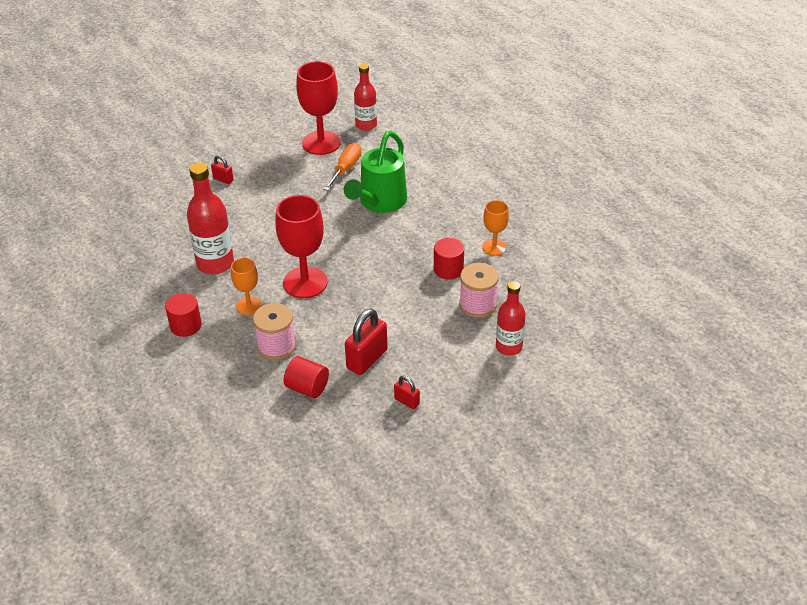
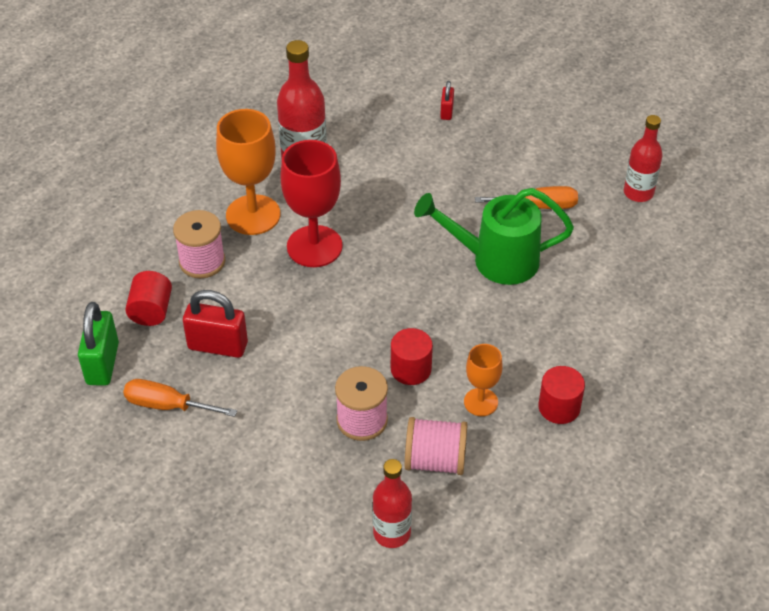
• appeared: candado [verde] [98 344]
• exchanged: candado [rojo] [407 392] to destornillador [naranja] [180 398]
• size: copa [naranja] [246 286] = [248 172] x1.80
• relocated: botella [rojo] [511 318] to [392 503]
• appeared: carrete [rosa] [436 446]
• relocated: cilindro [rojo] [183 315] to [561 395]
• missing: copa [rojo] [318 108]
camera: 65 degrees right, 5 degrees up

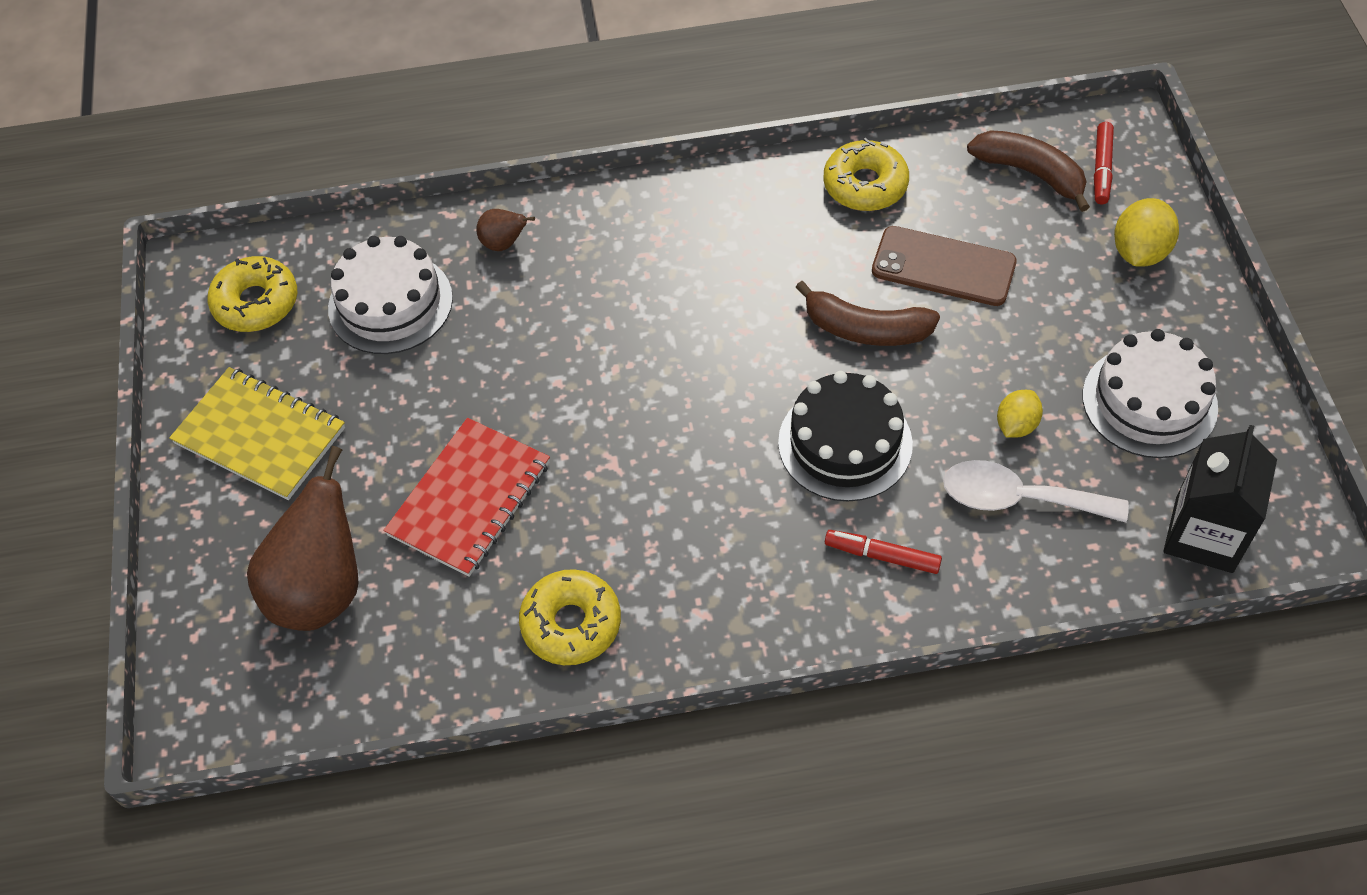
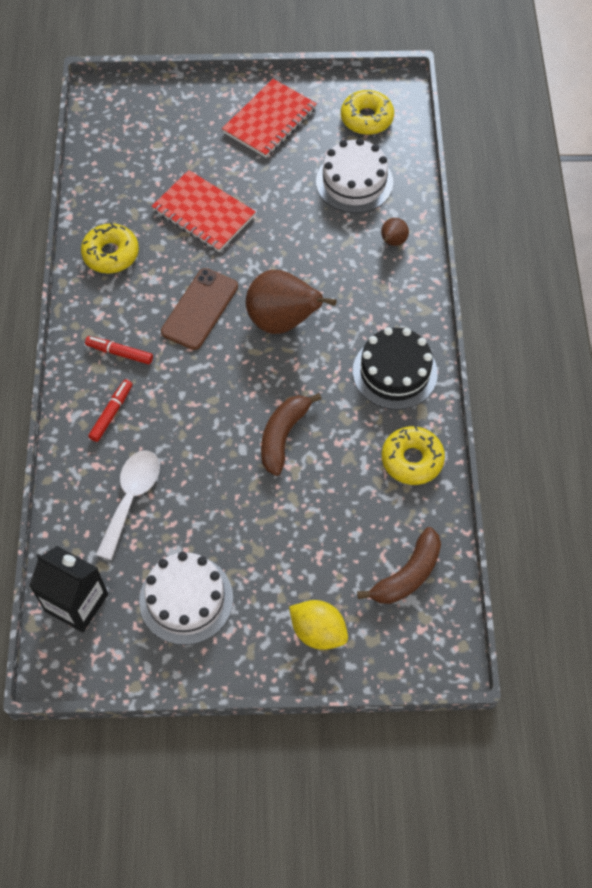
• relocated: rotulador [rojo] [1104 163] to [119 350]
• relocated: móvil [marrón] [944 266] to [199 309]
• colour: cuaderno [amarillo] [257 433] to cuaderno [rojo] [269 118]
• relocated: pera [marrón] [303 538] to [291 302]
• relocated: tarta [negro] [845 436] to [395 368]
• missing: limón [amarillo] [1020 414]
camera: 95 degrees right, 5 degrees up

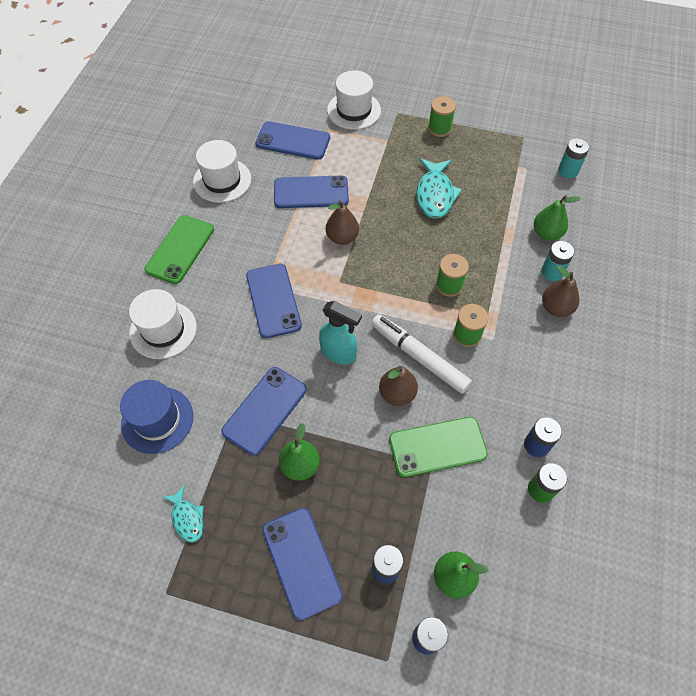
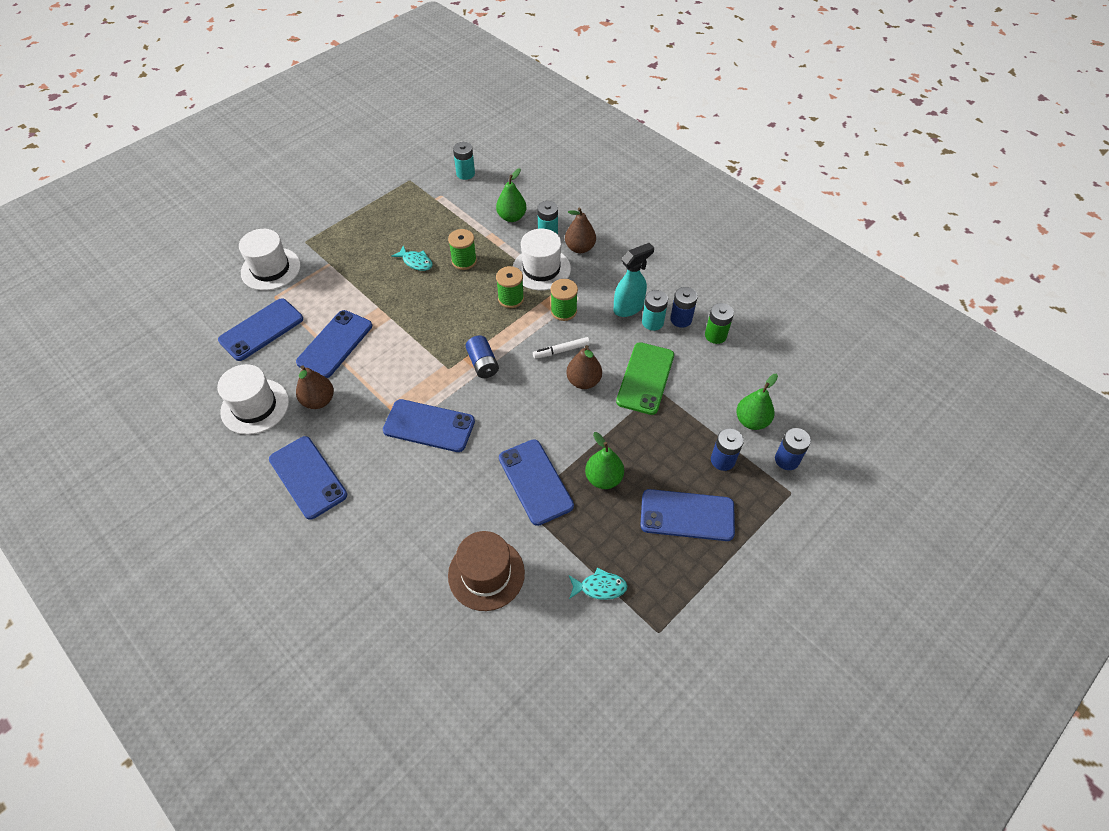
• colour: móvil [verde] [179 249] to móvil [azul] [308 478]
• relocated: pera [marrón] [342 222] to [315 387]
• size: pez [turquesa] [439 188] = [411 258] x0.57
• relocated: carrete [verde] [442 116] to [462 249]
• colour: sombrero [azul] [156 417] to sombrero [marrón] [486 571]
• appeared: pila [azul] [482 356]
• relocated: sombrero [blanco] [163 324] to [541 260]
• size: rotulador [blanco] [421 354] = [561 348] x0.54
• relocated: pulverizador [turquesa] [340 332] to [634 280]
• appeared: pila [turquesa] [655 310]
camera: 60 degrees left, 5 degrees down

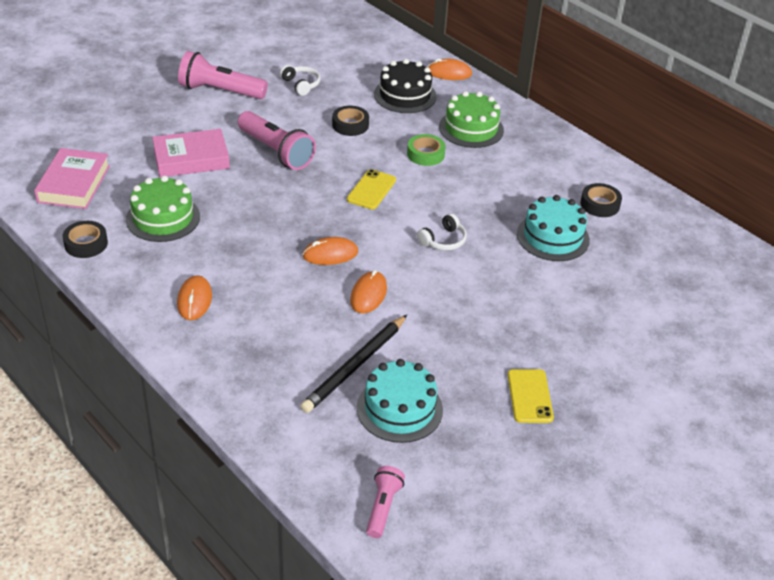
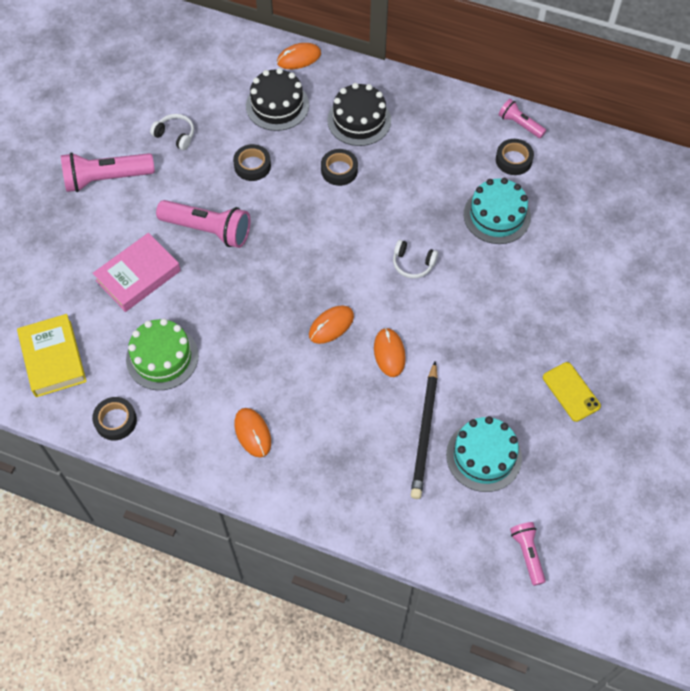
• colour: libro [rosa] [72 178] to libro [amarillo] [52 355]
• colour: cinta adhesiva [verde] [426 150] to cinta adhesiva [negro] [339 167]
• colour: tarta [verde] [471 119] to tarta [negro] [359 114]
• spun: auriculares [blanco] [442 232] = [415 259] 90 degrees clockwise
• appeared: lámpara de mano [rosa] [522 118]
• missing: móvil [amarillo] [371 189]
camera: 25 degrees left, 20 degrees up

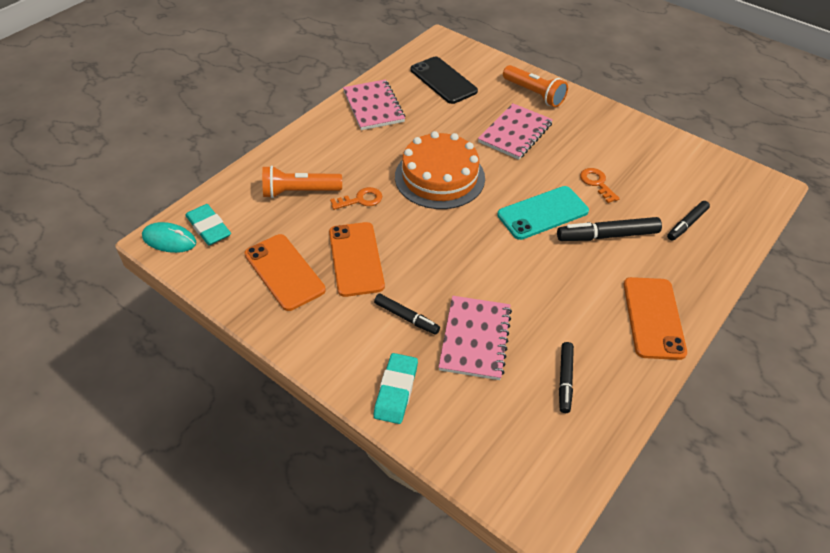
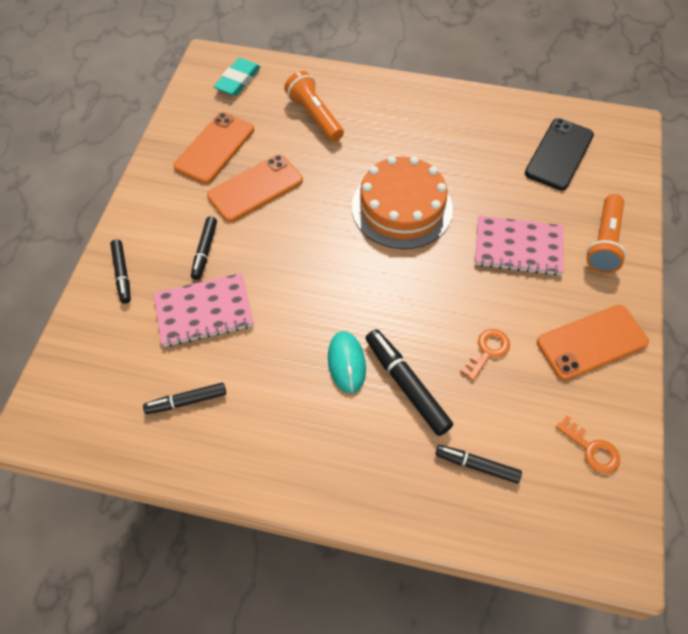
• exchanged: goma de borrar [turquesa] [396 388] to rotulador [negro] [120 271]
• relocated: ratón [turquesa] [169 237] to [347 362]
• relocated: móvil [naranja] [655 318] to [593 342]
• relocated: llave [naranja] [356 198] to [588 445]
• missing: cuaderno [rosa] [374 105]
• missing: móvil [turquesa] [543 213]
camera: 65 degrees right, 10 degrees up

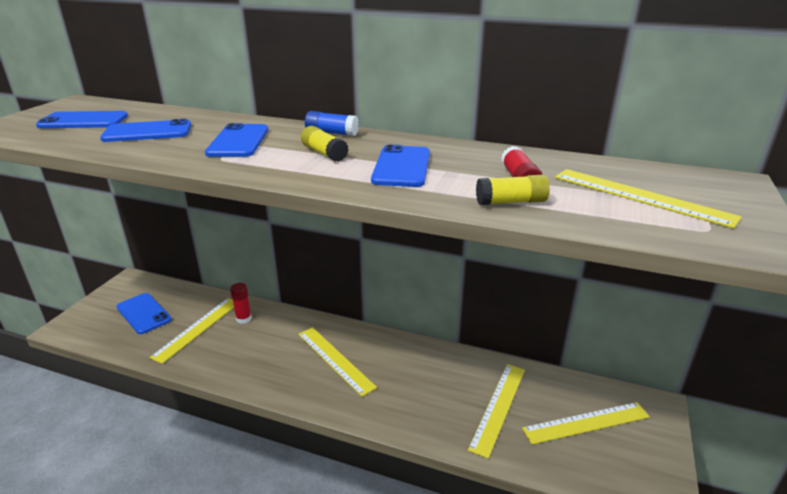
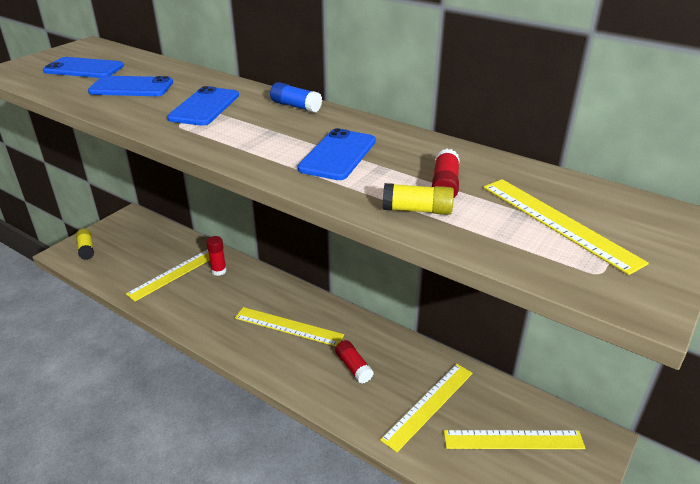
• relocated: barra de pegamento [amarillo] [325 144] to [85 244]
• spun: regla [amarillo] [337 362] = [289 326] 45 degrees counterclockwise
• appeared: barra de pegamento [rojo] [354 361]
• missing: móvil [azul] [144 313]
camera: 15 degrees right, 5 degrees up

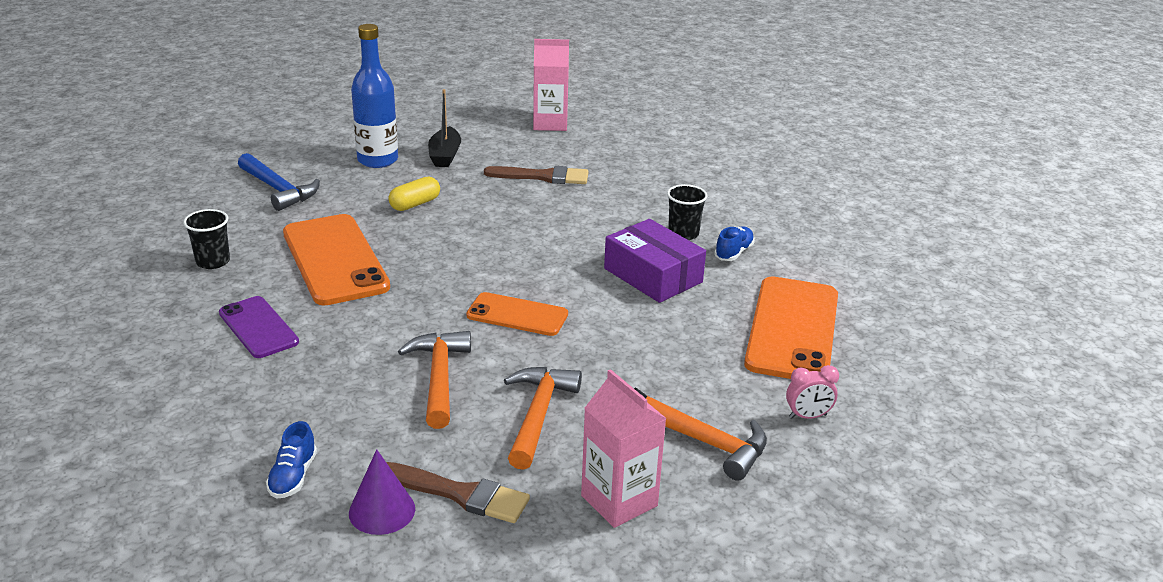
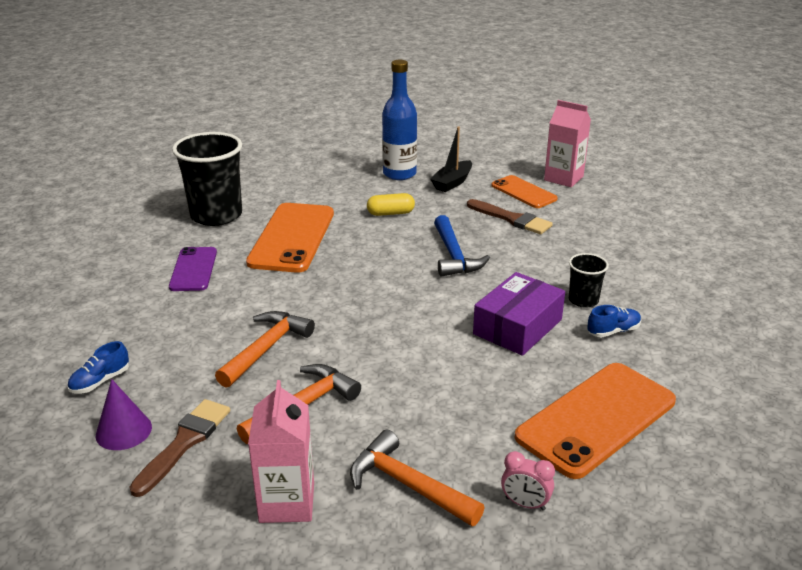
• spun: pincel [marrón] [458 492] = [179 448] 120 degrees counterclockwise
• size: vaso [negro] [206 239] = [207 179] x2.02
• spun: martillo [naranja] [706 438] = [417 477] 150 degrees clockwise
• relocated: martillo [azul] [279 182] to [462 246]
• spun: caja [morado] [655 261] = [519 314] 45 degrees clockwise
• relocated: móvil [naranja] [517 314] to [524 191]
camera: 35 degrees right, 0 degrees up

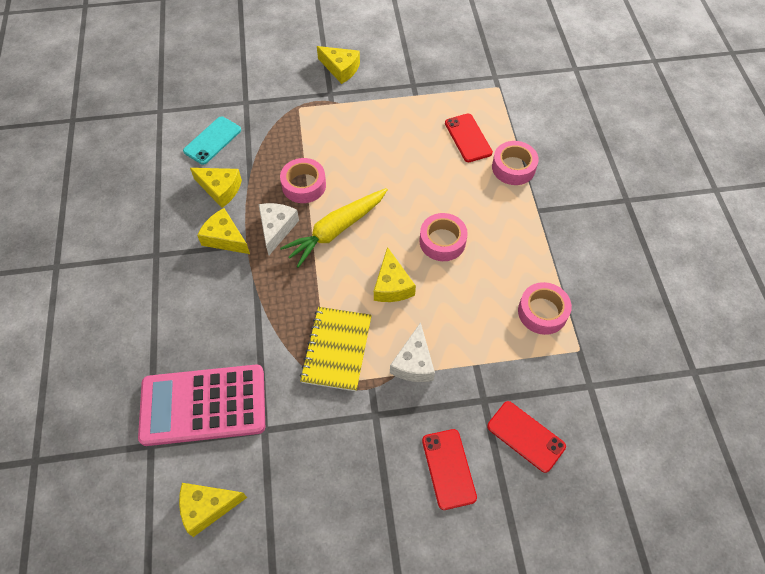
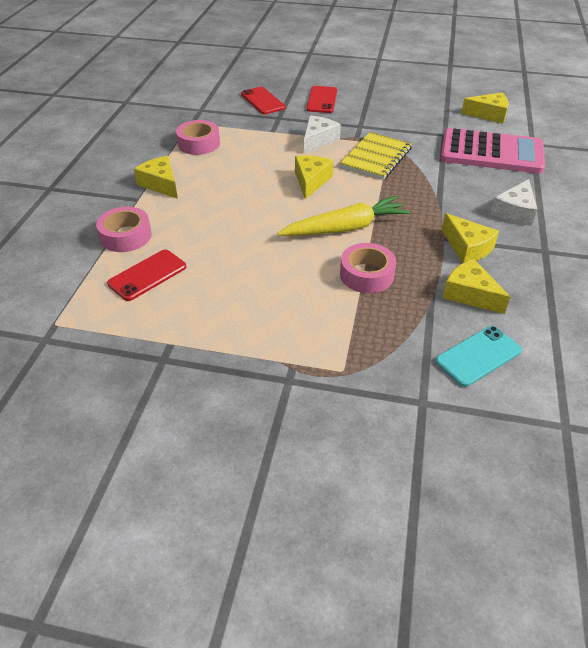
• spun: móvil [rojo] [469 138] = [146 275] 45 degrees clockwise
• relocated: queso [amarillo] [338 65] to [156 177]
• relocated: queso [blanco] [278 229] to [513 202]
• missing: cinta adhesiva [rosa] [443 237]
camera: 160 degrees left, 15 degrees down

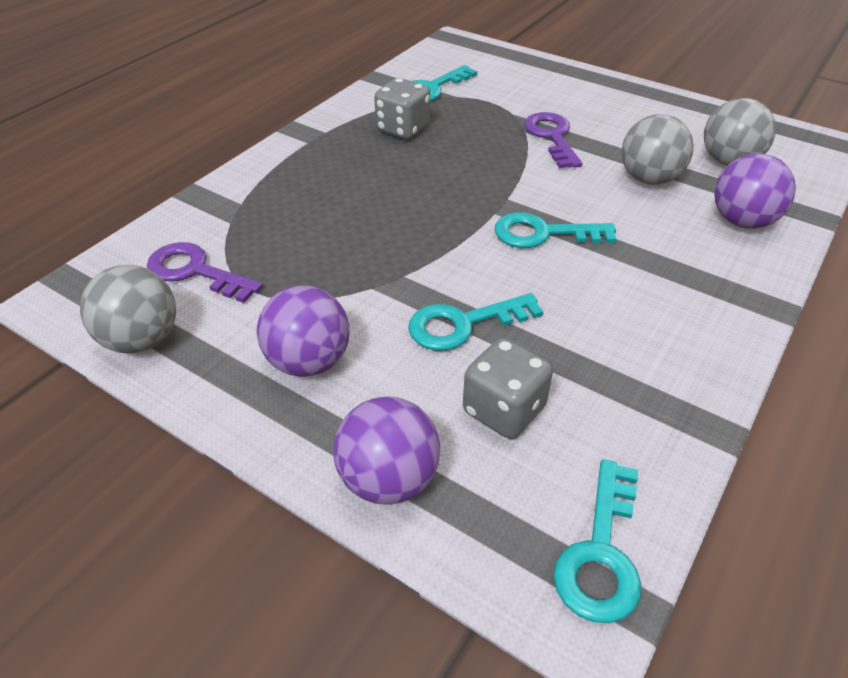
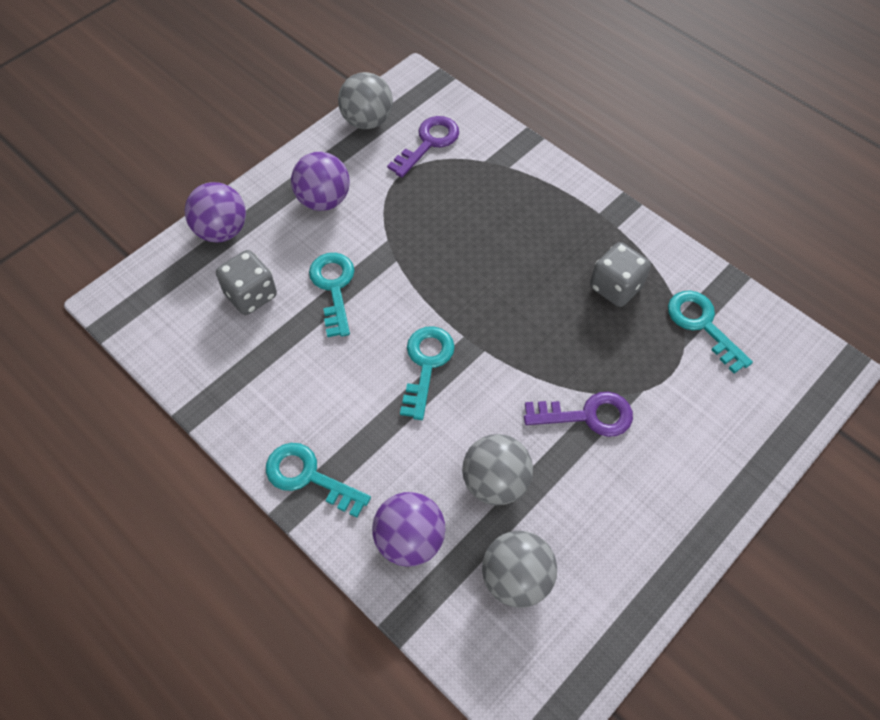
• relocated: llave [turquesa] [597 541] to [318 480]
camera: 100 degrees right, 15 degrees up

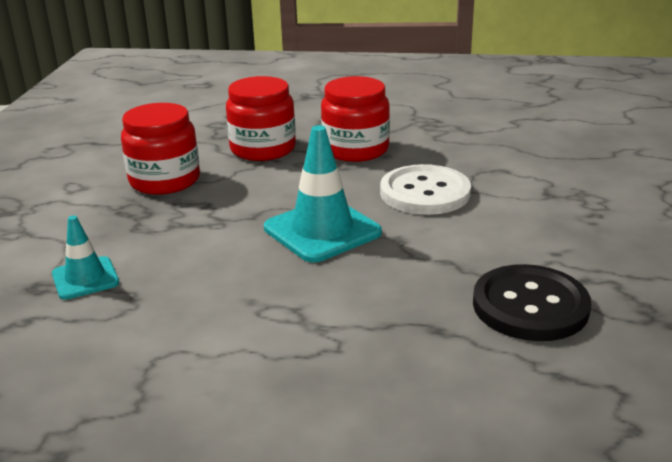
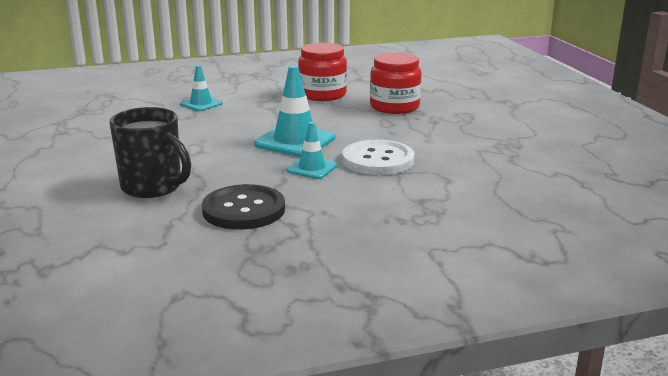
• appeared: taza [negro] [150 152]
• appeared: cono de tráfico [turquesa] [312 150]
• missing: tarro [rojo] [355 119]
camera: 65 degrees right, 5 degrees down

